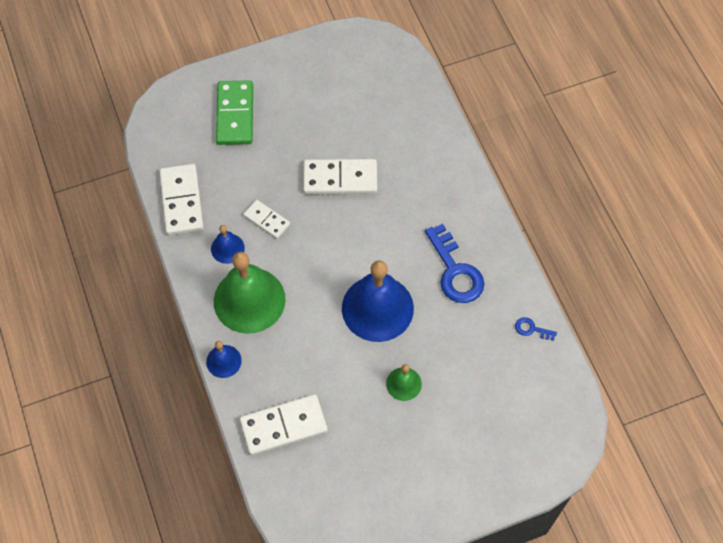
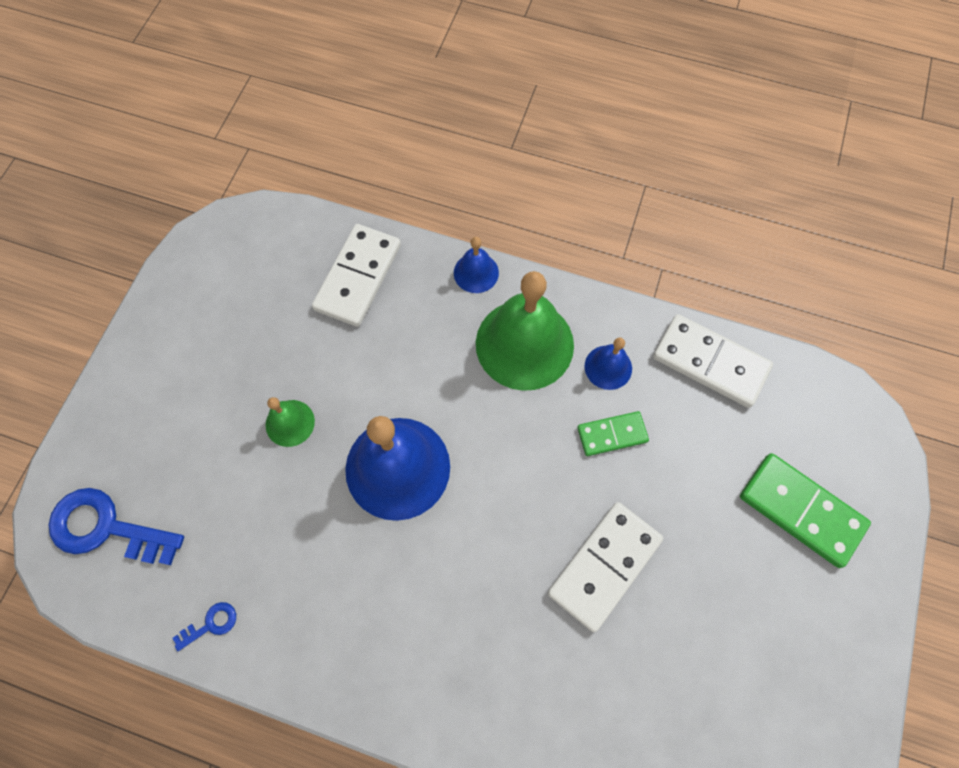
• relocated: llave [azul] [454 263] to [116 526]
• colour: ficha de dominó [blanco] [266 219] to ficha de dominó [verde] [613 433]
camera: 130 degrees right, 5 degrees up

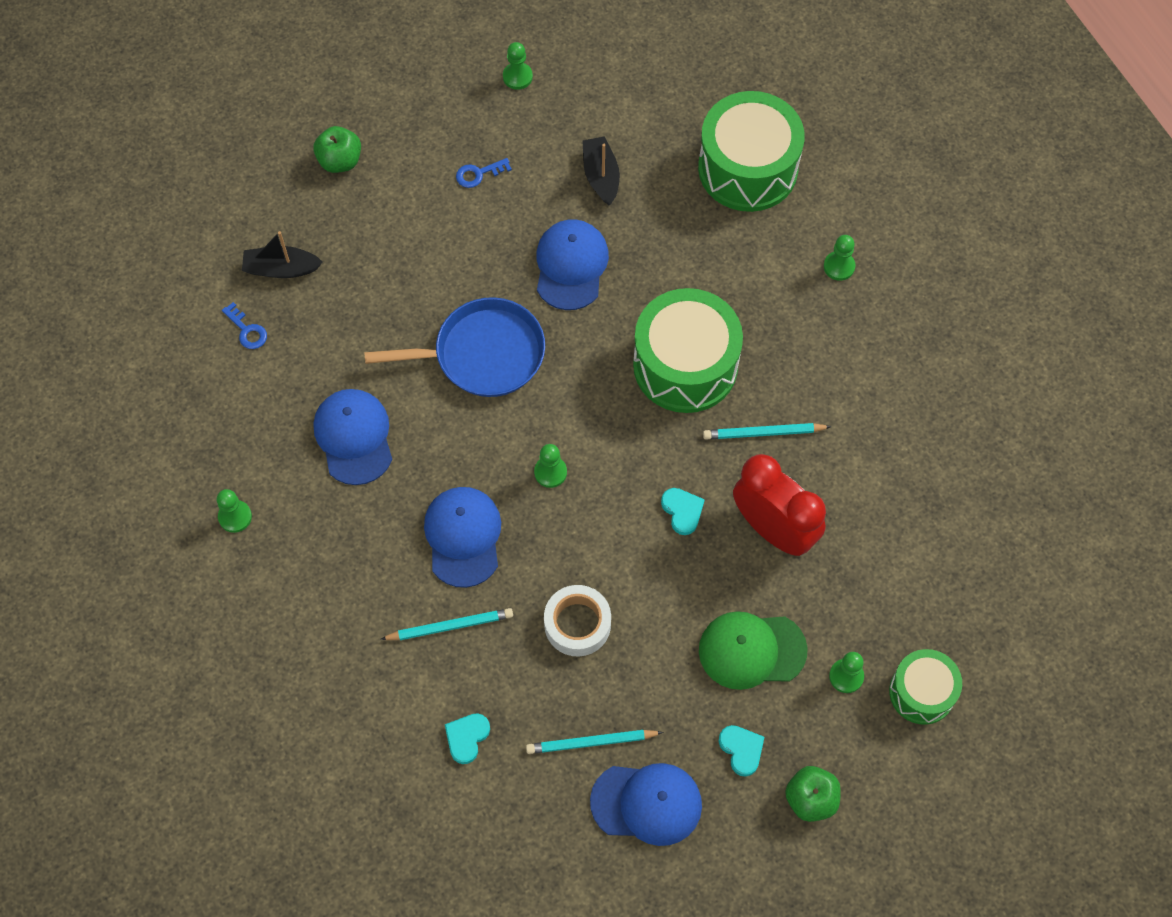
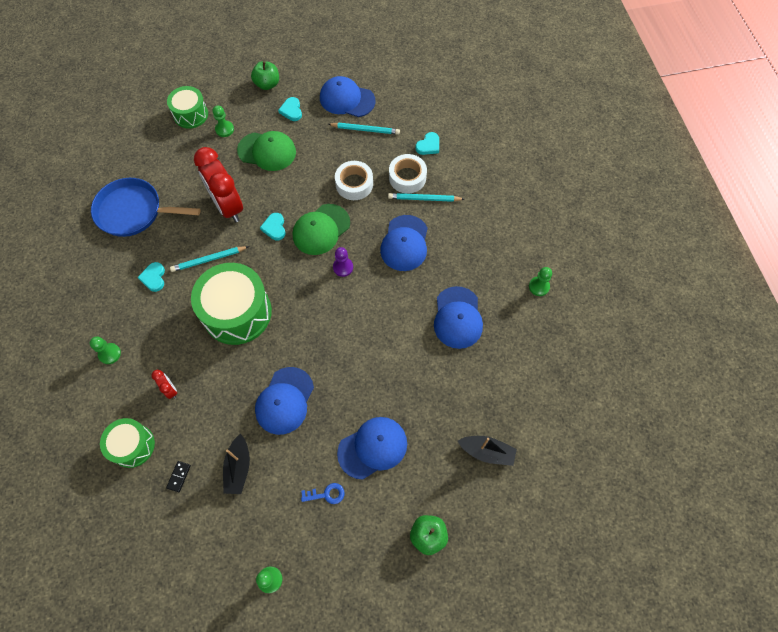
• relocated: sartén [azul] [454 347] to [145 207]
• size: tambor [verde] [751 151] = [127 443] x0.58
• appeared: corazón [turquesa] [151 277]
• appeared: despertador [rojo] [164 384]
• appeared: ficha de dominó [negro] [178 476]
• spun: lápiz [turquesa] [767 431] = [209 259] 150 degrees clockwise
• appeared: gorra [verde] [321 229]
• colour: peón [verde] [550 466] to peón [morado] [343 262]
• appeared: gorra [azul] [372 448]
• appeared: cinta adhesiva [blanco] [408 174]
• missing: llave [azul] [244 325]
camera: 165 degrees left, 0 degrees up

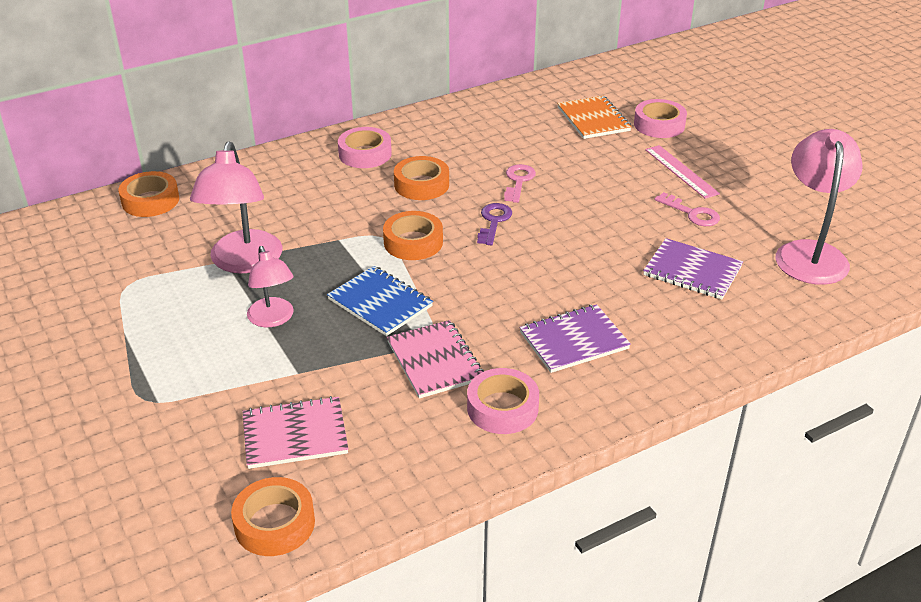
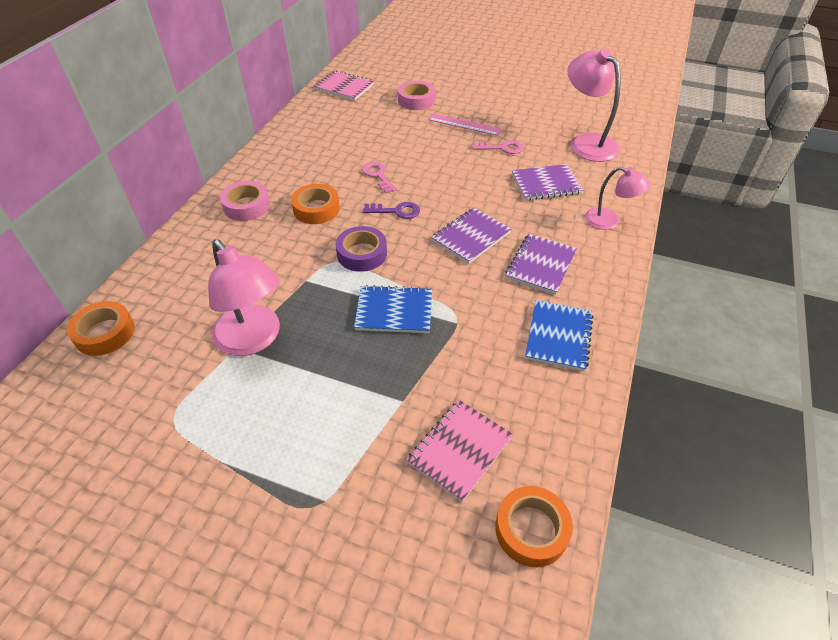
• relocated: cuaderno [rosa] [435 359] to [343 85]
• colour: cinta adhesiva [naranja] [413 235] to cinta adhesiva [morado] [361 249]
• spun: llave [morado] [494 224] = [391 210] 120 degrees clockwise
• appeared: cuaderno [morado] [471 236]
• exchanged: cinta adhesiva [rosa] [503 401] to cuaderno [azul] [559 335]
• relocated: lámpara [rosa] [270 286] to [618 198]
• missing: cuaderno [naranja] [594 117]
camera: 40 degrees left, 10 degrees up

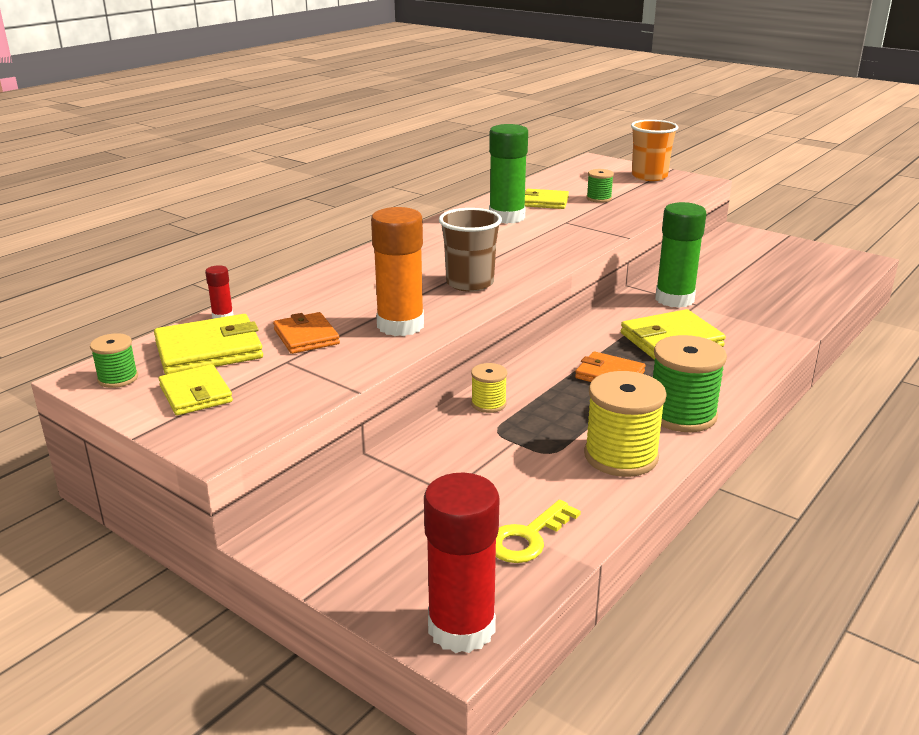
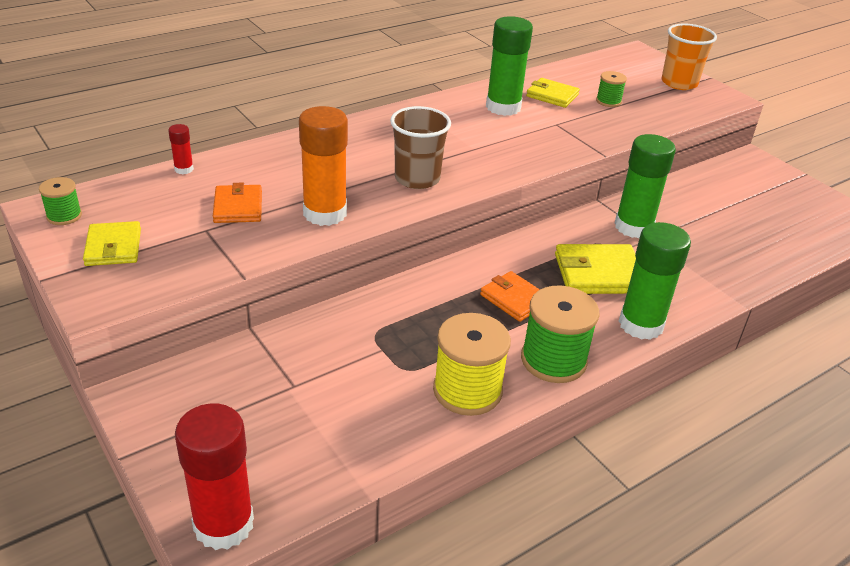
• appeared: barra de pegamento [verde] [655 281]
• missing: cartera [amarillo] [208 344]
• missing: carrete [amarillo] [489 388]
• missing: llave [amarillo] [538 531]
camera: 15 degrees right, 10 degrees up

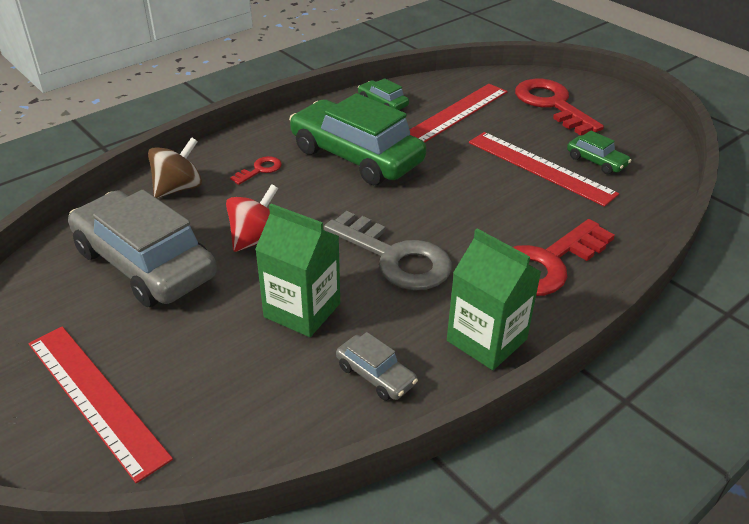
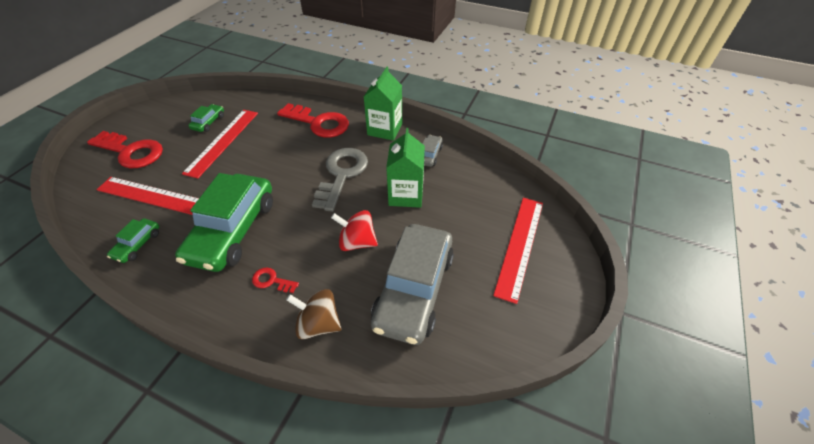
• spun: llave [rojo] [559 107] = [125 149] 105 degrees counterclockwise
camera: 115 degrees left, 10 degrees up

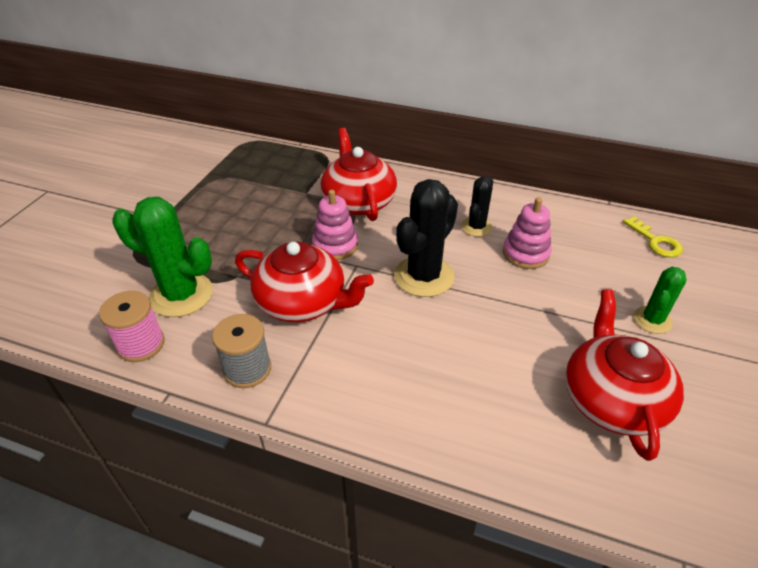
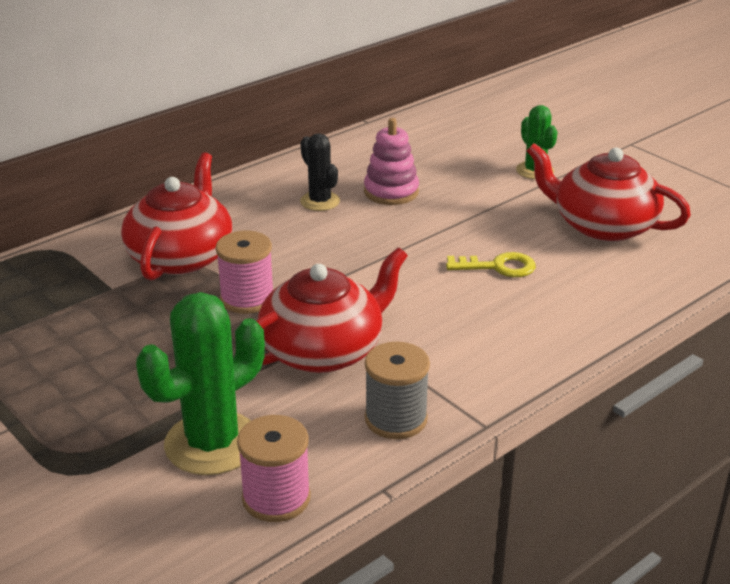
• spun: tetera [rojo] [359 174] = [177 216] 90 degrees clockwise
• exchanged: juguete apilable [rosa] [335 225] to carrete [rosa] [244 272]
• relocated: llave [amarillo] [653 236] to [491 264]
• missing: cactus [negro] [426 238]
camera: 60 degrees left, 10 degrees down

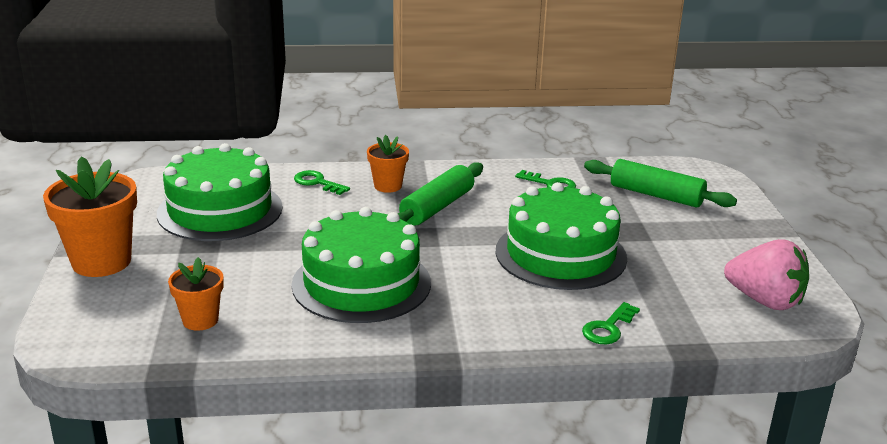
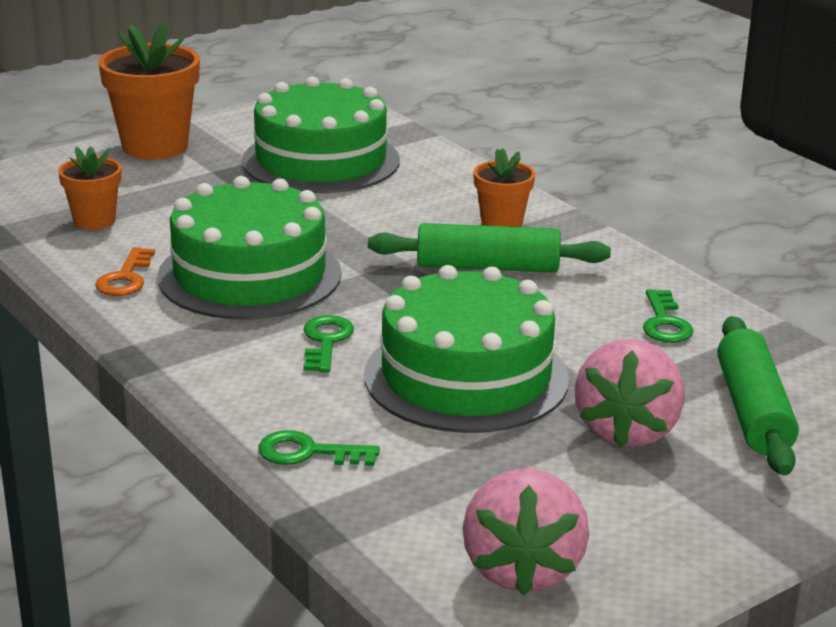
• appeared: llave [naranja] [125 271]
• relocated: llave [verde] [322 182] to [328 343]
• appeared: fresa [rosa] [630 394]
camera: 60 degrees right, 0 degrees up

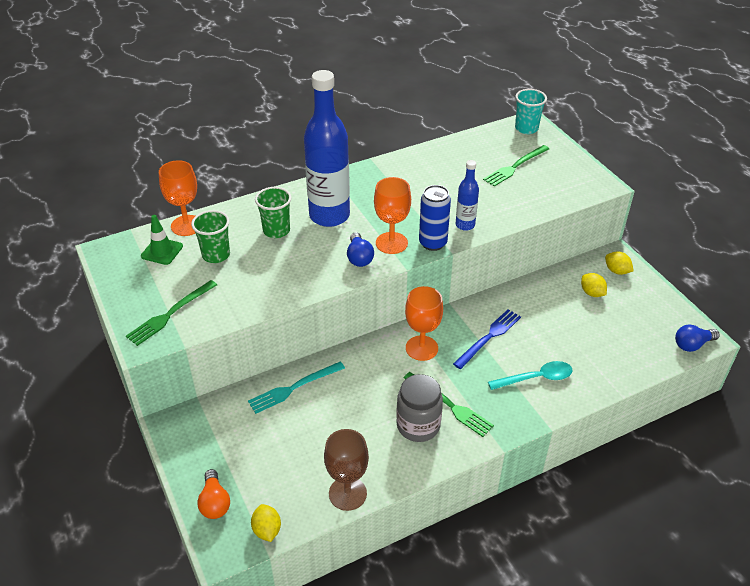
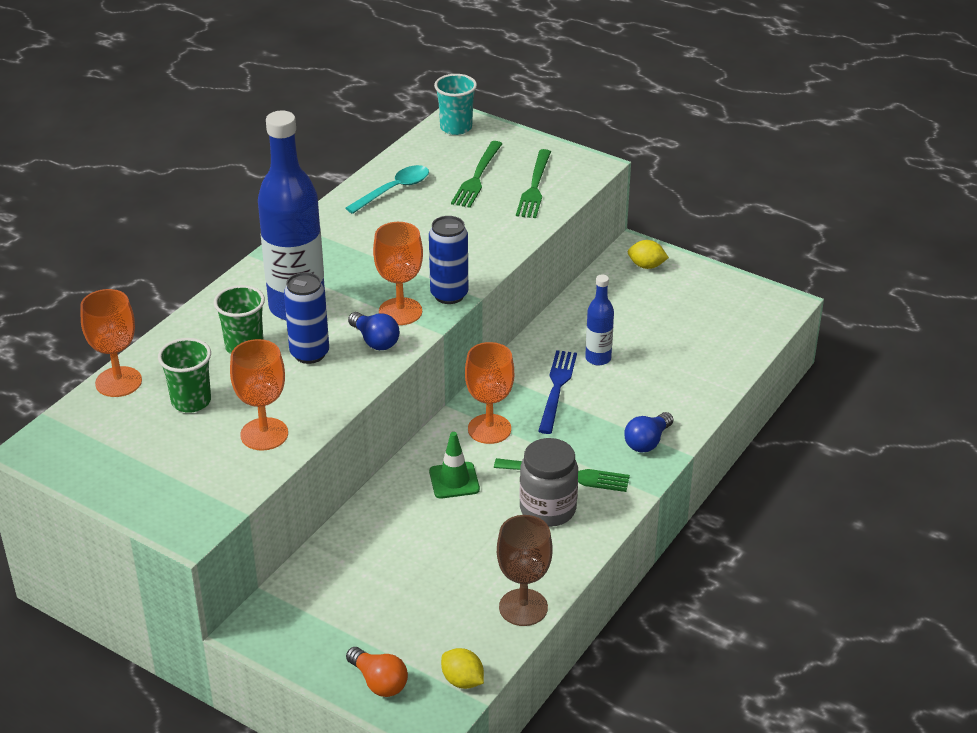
• appeared: copa [naranja] [259 395]
• appeared: lata [azul] [306 318]
• relocated: cuchara [turquesa] [530 375] to [387 189]
• relocated: cono de tráfico [verde] [162 240] to [454 465]
• relocated: tenedor [verde] [171 313] to [533 183]
• relocated: botella [azul] [467 195] to [599 320]
• relocated: bombilla [azul] [697 338] to [648 432]
• missing: tenedor [turquesa] [296 387]
• missing: limón [amarillo] [594 285]
camera: 30 degrees left, 5 degrees down

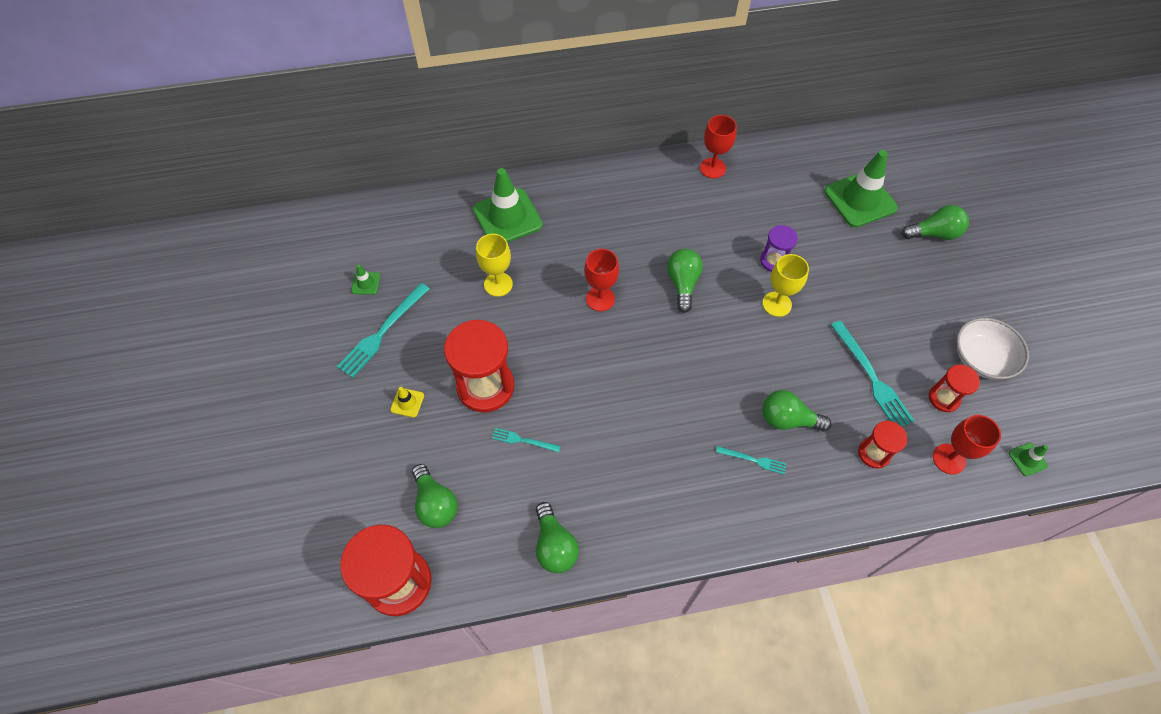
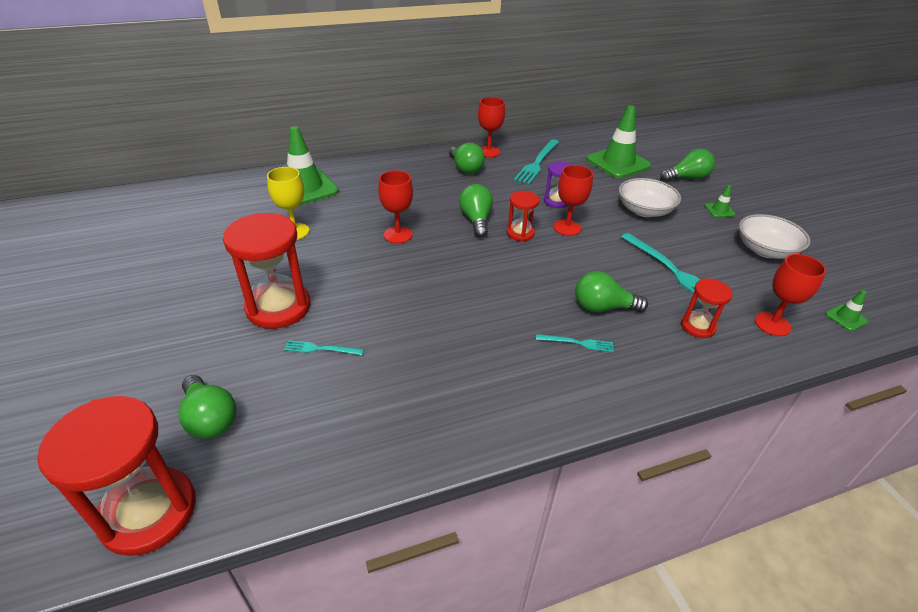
• relocated: bombilla [verde] [557 537] to [467 158]
• relocated: reloj de arena [rojo] [954 388] to [523 216]
• relocated: tenedor [turquesa] [383 330] to [536 161]
• colour: copa [amarillo] [785 285] to copa [rojo] [573 200]
• appeared: cuenco [blanco] [650 197]
• relocated: cono de tráfico [verde] [365 280] to [720 201]
• missing: cono de tráfico [amarillo] [407 402]
camera: 10 degrees left, 20 degrees down

